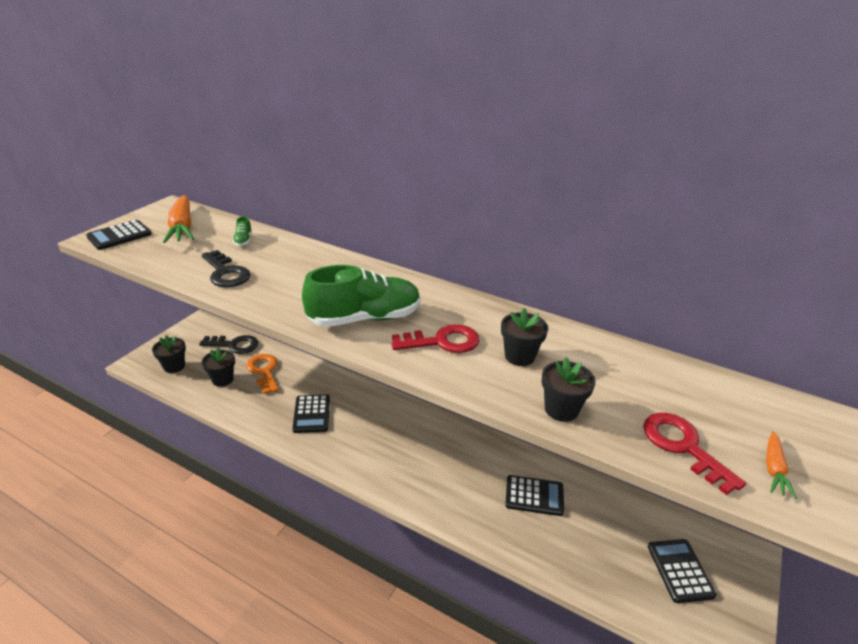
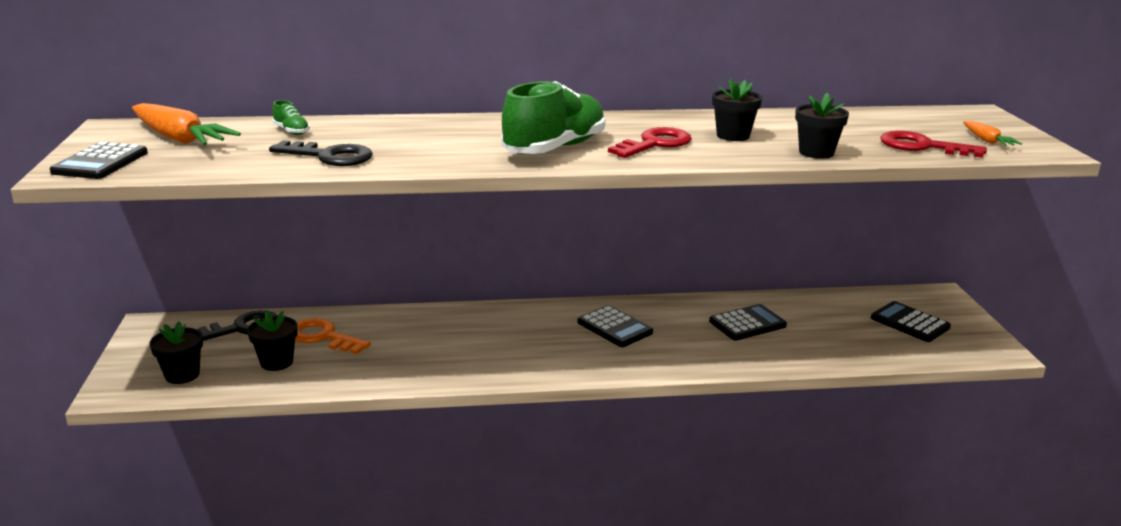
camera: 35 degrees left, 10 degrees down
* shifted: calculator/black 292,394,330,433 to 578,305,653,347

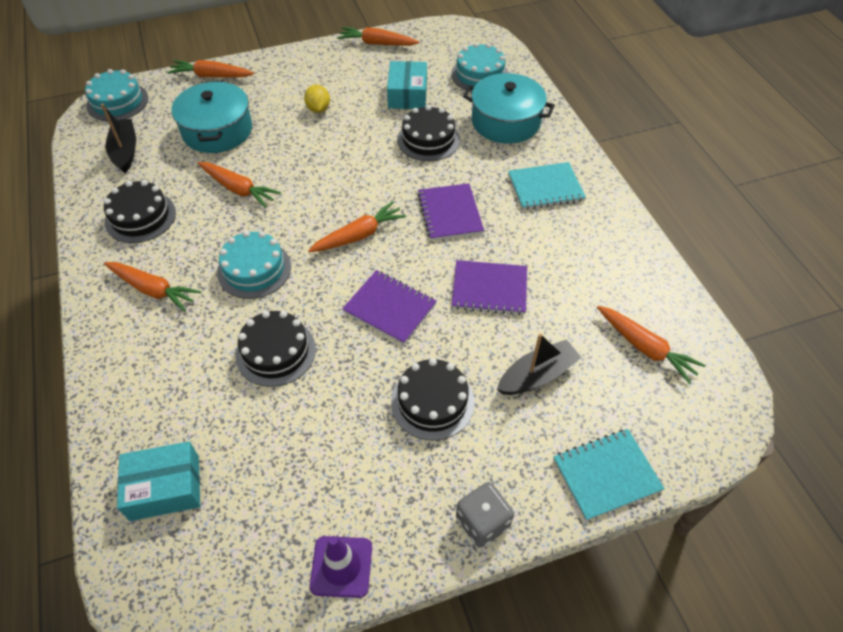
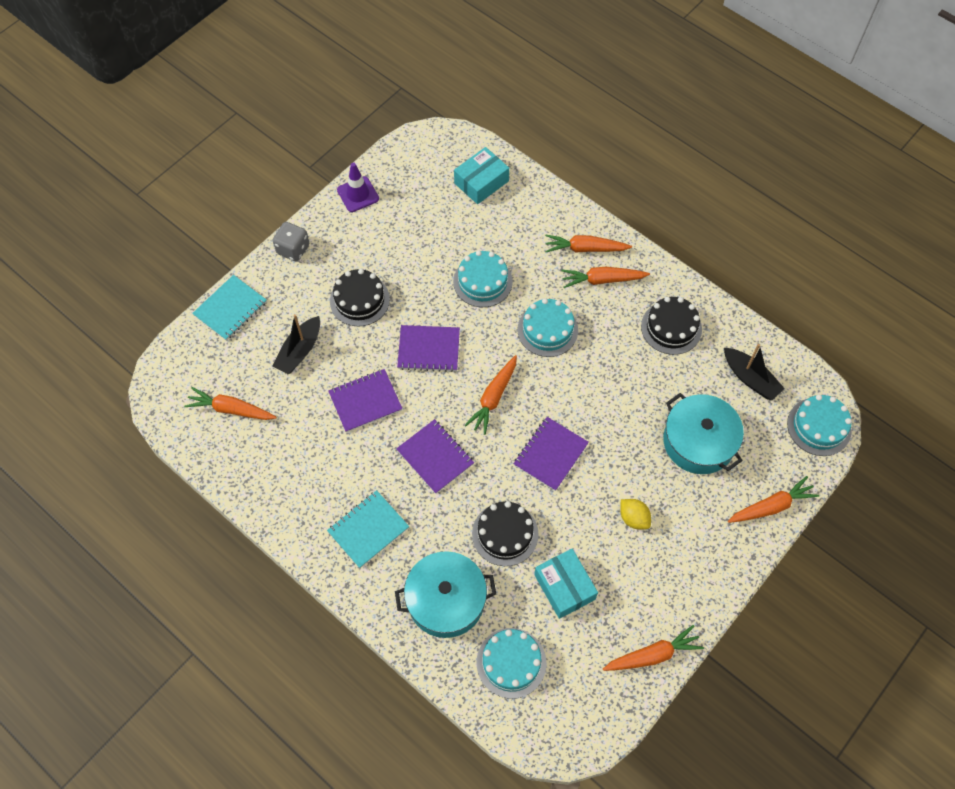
camera: 150 degrees right, 10 degrees up
* shifted: carrot/orange 198,162,281,208 to 545,235,632,253
* repainted: cake/black 235,311,316,387 to cake/turquoise 453,250,513,307
* new: notebook/purple 513,417,589,491

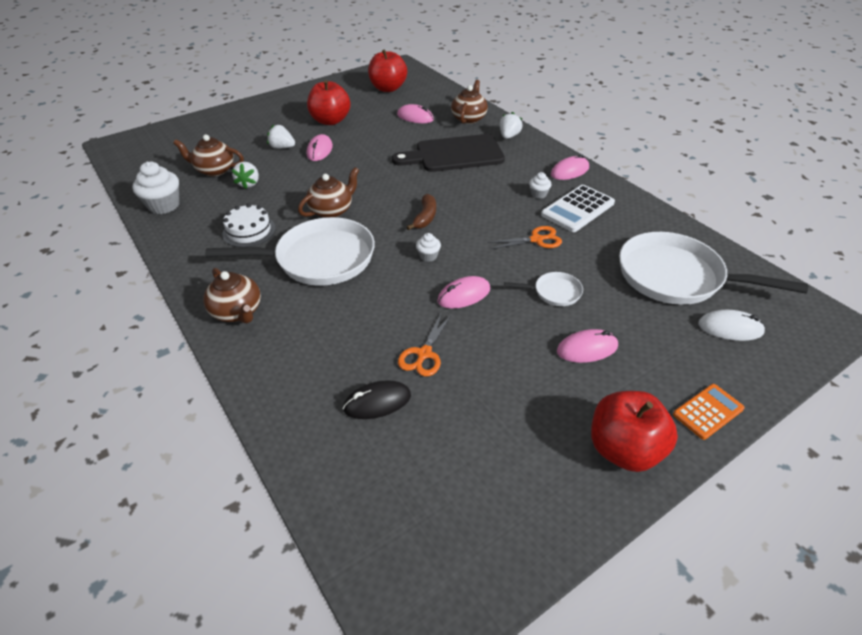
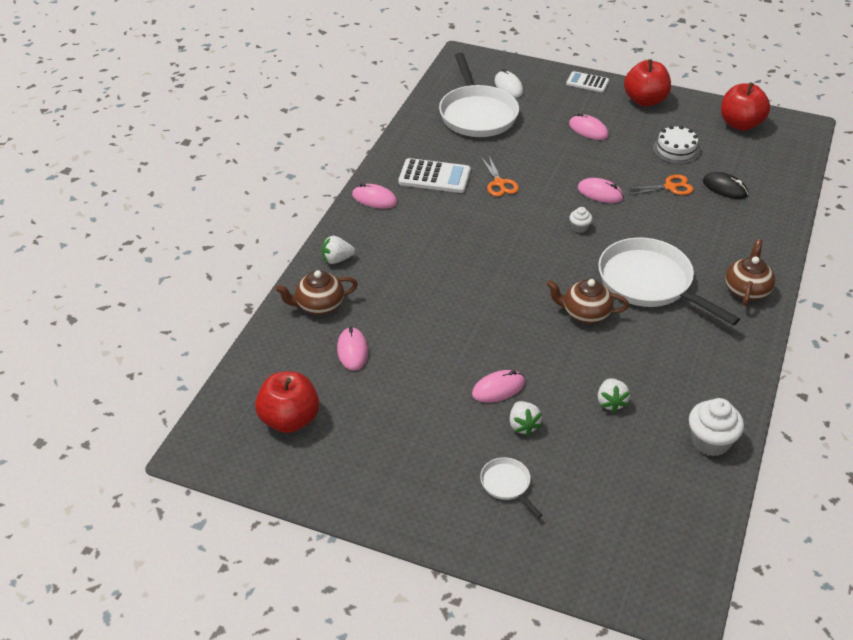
camera: 125 degrees left, 0 degrees up
* shifted: apple/red 307,80,351,125 to 721,83,770,131
* gone: cutting board/black 392,134,505,172
* gone: teapot/brown 173,135,244,176
* rotated: strawberry/white 232,162,259,189 = 598,378,630,413 120 degrees clockwise
* gone: cupcake/white 529,172,551,199
* gone: banana/brown 407,194,436,230
* shifted: cake/white 222,204,276,247 to 653,126,700,164
* rotated: scissors/orange 487,226,562,249 = 481,156,519,197 150 degrees counterclockwise
* shifted: pan/white 505,272,583,306 to 480,457,543,518
* repainted: calculator/orange 673,384,745,440 to calculator/white 566,71,609,92

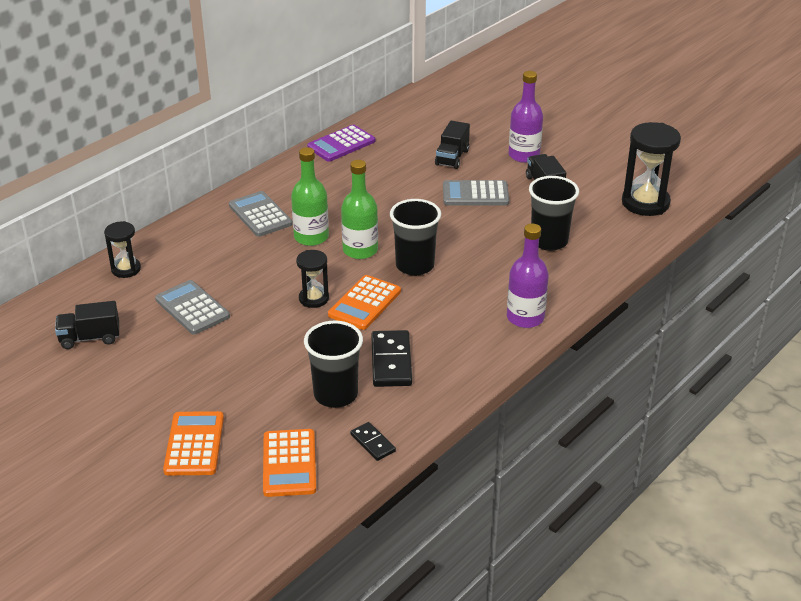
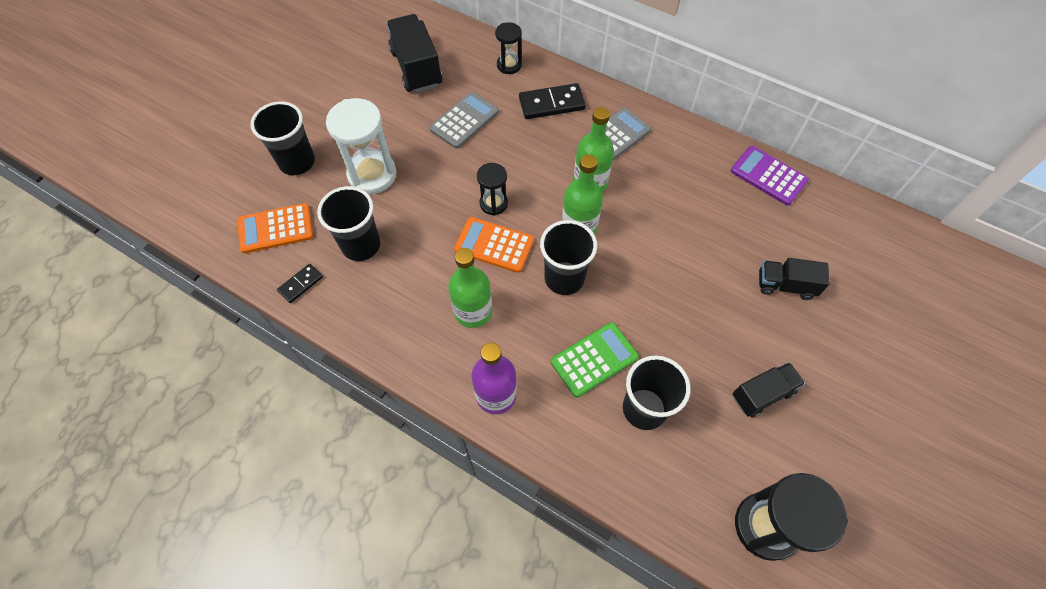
camera: 80 degrees right, 25 degrees up
* gone: bottle/purple 508,71,543,163
* gone: calculator/grey 443,180,509,205
* scaled: truck/black 55,301,119,349 = 386,14,443,93 x1.61
* shifted: domino/black 371,330,412,387 to 519,83,586,119
* swapped: calculator/orange 163,411,224,475 to cup/black 250,101,315,175
* new: hourglass/white 326,98,397,194
* new: bottle/green 448,248,492,328
* new: calculator/green 551,322,639,398

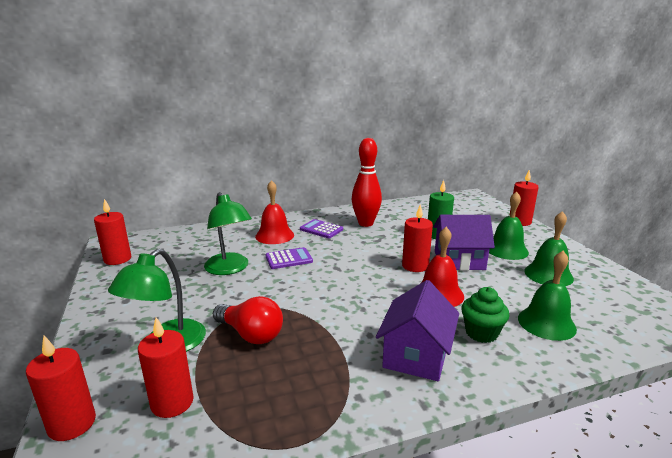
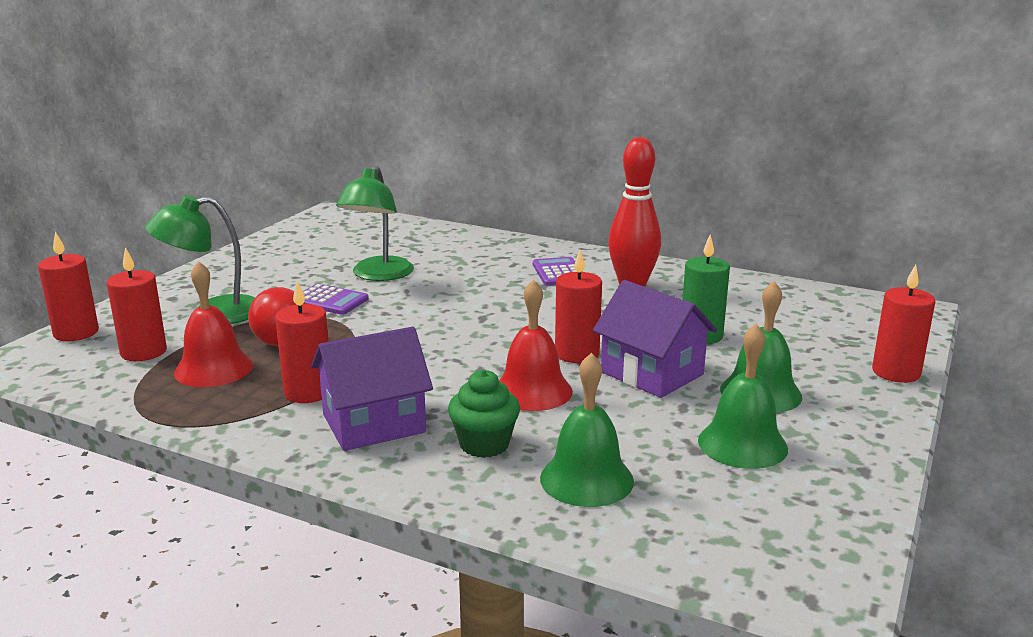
camera: 45 degrees right, 0 degrees up
* shifted: bell/red 255,180,294,244 to 174,261,253,387
* shifted: candle/red 94,199,131,265 to 275,281,328,403
* shifted: calculator/purple 266,247,313,269 to 303,284,369,315

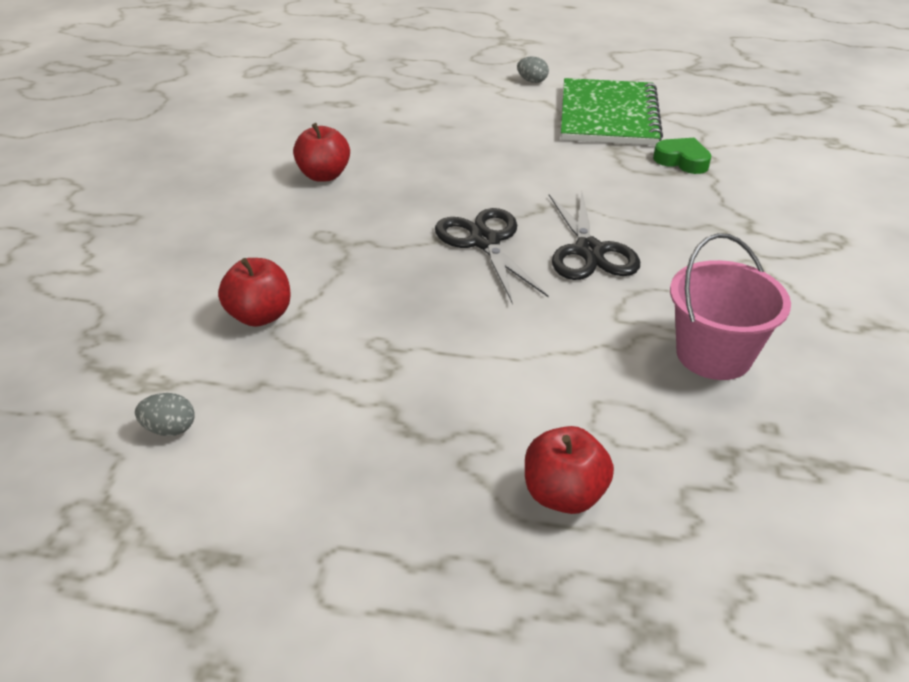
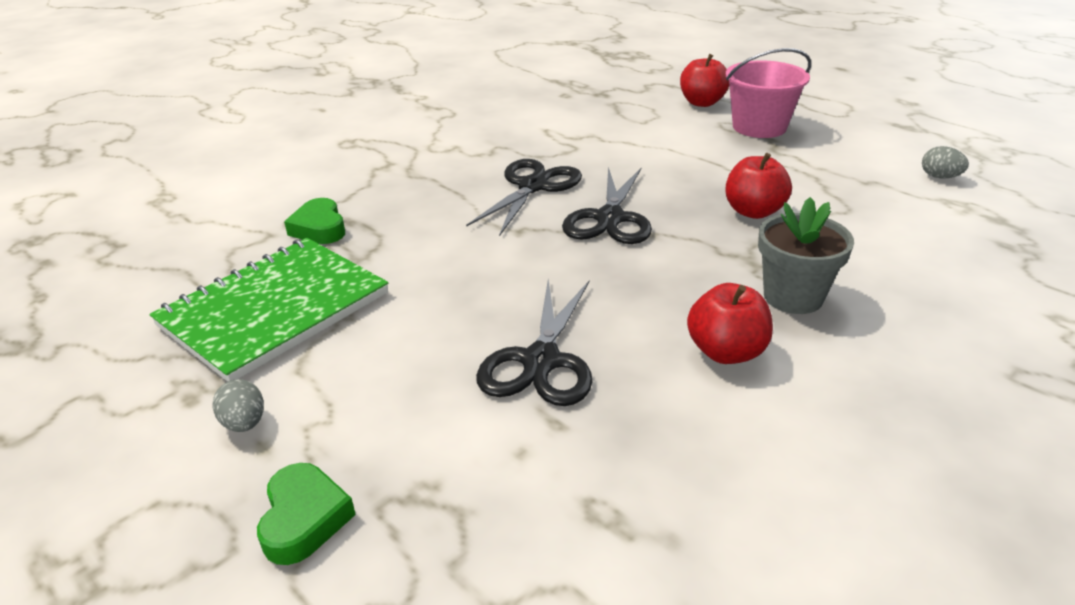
camera: 145 degrees left, 5 degrees down
* shifted: bucket/pink 670,233,791,380 to 726,48,811,138
* shifted: apple/red 218,258,291,327 to 726,153,792,219
* new: flower pot/grey 758,197,854,314
* new: scissors/black 476,279,593,406
* new: heart/green 257,463,356,565

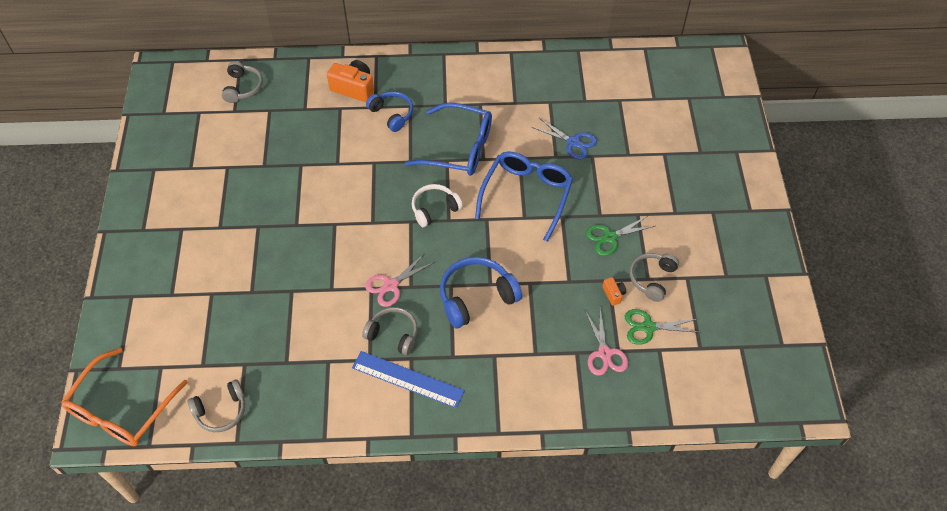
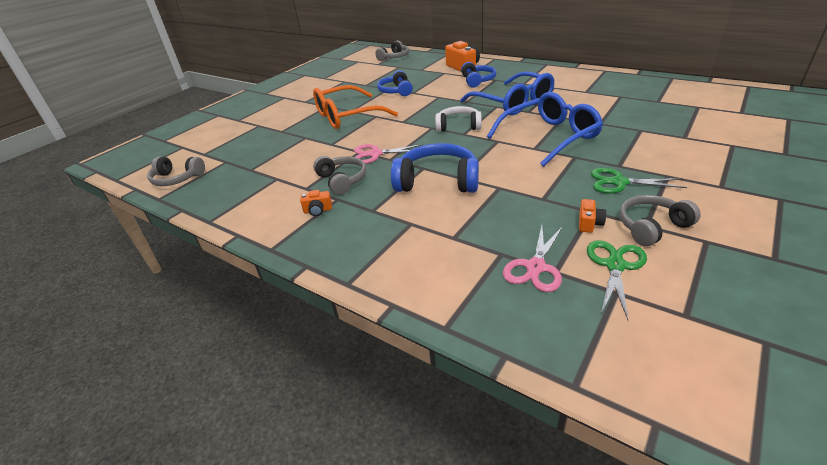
camera: 40 degrees right, 20 degrees down
* gone: scissors/blue 532,118,597,160
* rotated: scissors/green 625,309,701,345 = 587,240,647,321 75 degrees clockwise
* shifted: glasses/orange 61,348,188,446 to 313,85,398,129
* swapped: ruler/blue 352,351,465,408 to camera/orange 300,190,332,216
* new: headphones/blue 377,70,413,96

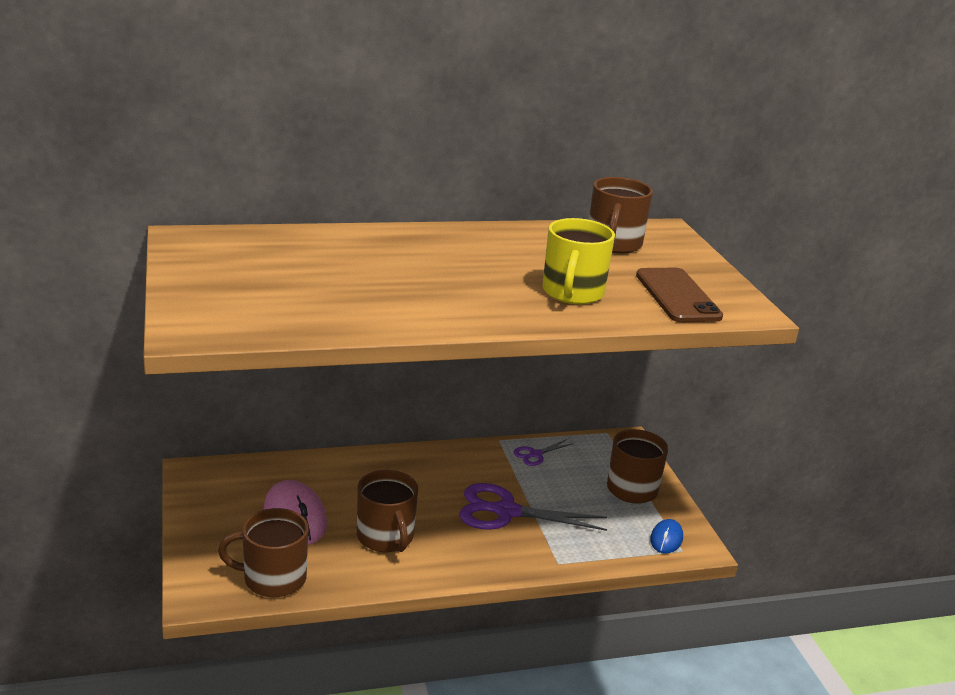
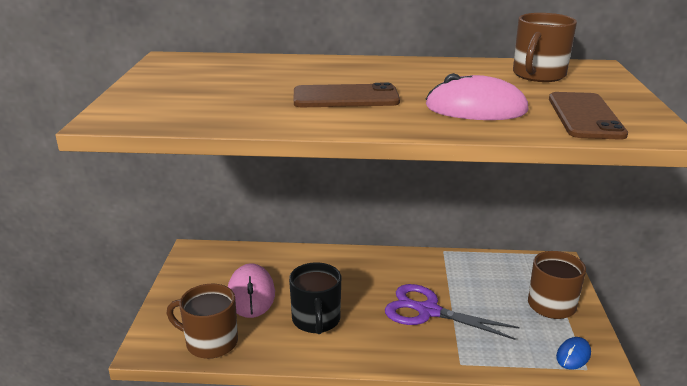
camera: 20 degrees right, 0 degrees up
* swapped: mug/yellow 542,218,615,304 to mouse/pink 426,73,529,120
* gone: scissors/purple 513,439,574,466
* repainted: mug/brown 357,470,418,552 to mug/black 289,262,341,334
* new: phone/brown 294,83,400,107

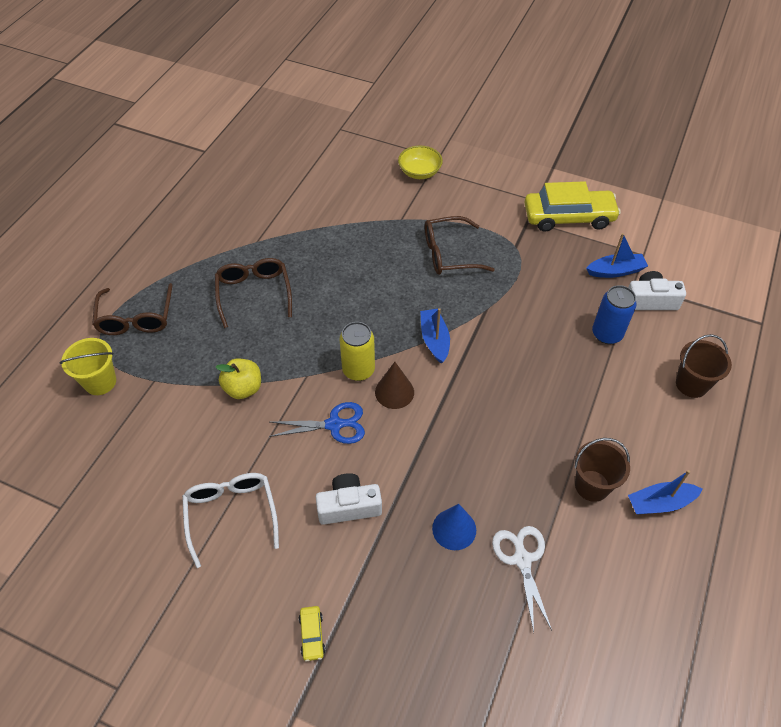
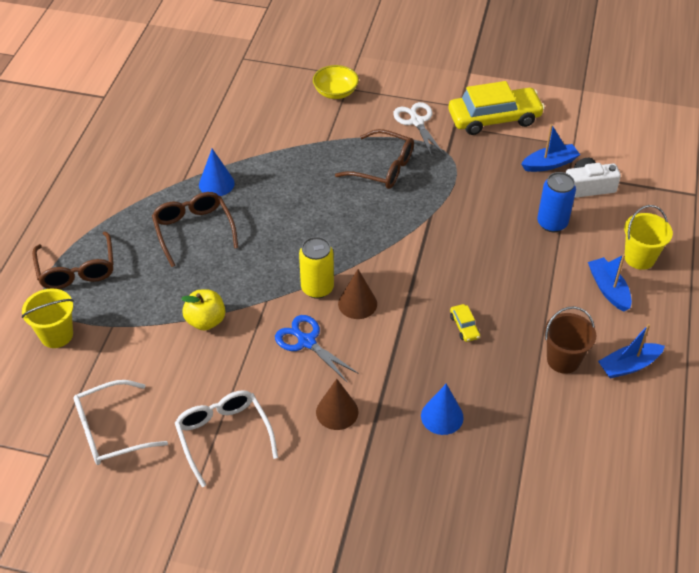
camera: 10 degrees left, 5 degrees down
* rotated: glasses/brown 425,216,495,275 = 335,129,414,189 135 degrees counterclockwise
* shifted: boat/blue 420,308,450,364 to 588,254,632,311
* repainted: bucket/brown 676,334,732,398 to bucket/yellow 624,205,673,270
* rotated: scissors/blue 269,402,365,444 = 275,315,359,383 120 degrees counterclockwise
* swapped: camera/white 316,473,382,525 to cone/brown 316,379,358,430
* shifted: scissors/white 492,526,552,632 to 393,102,445,157
* shifted: car/yellow 299,606,325,661 to 450,304,480,342
* new: cone/blue 199,149,235,196
* new: glasses/white 74,380,168,465

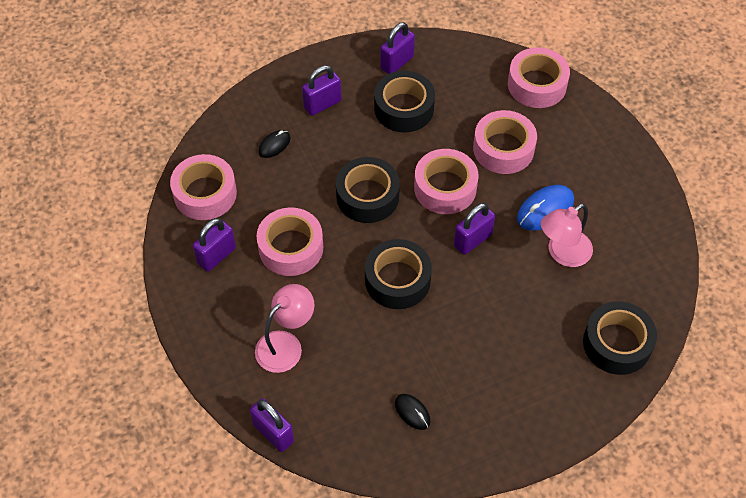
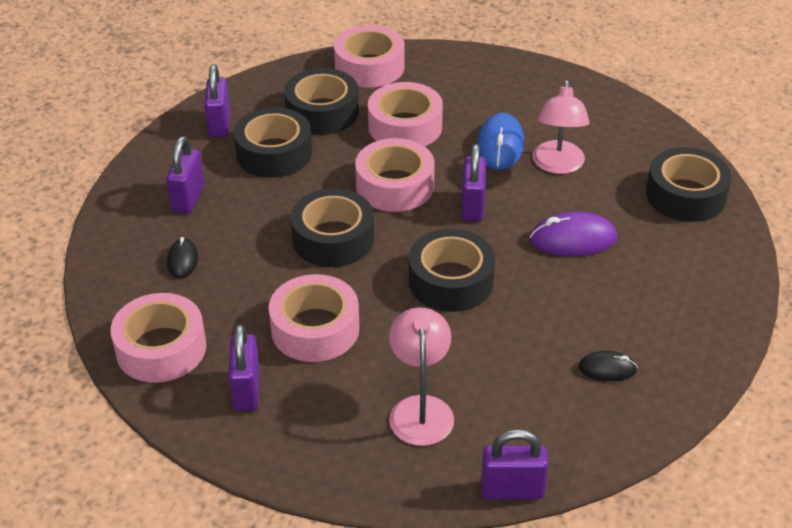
camera: 45 degrees left, 15 degrees down
* new: tape/black 284,68,359,135
* new: mouse/purple 530,212,617,256

